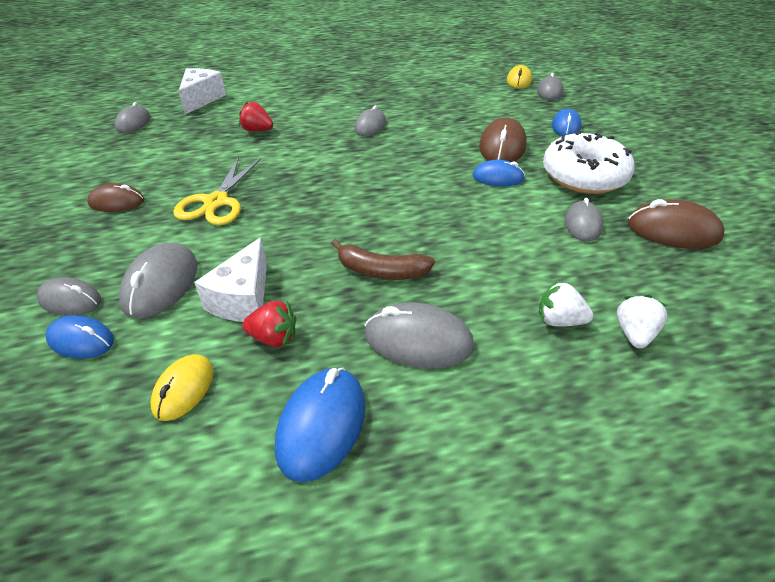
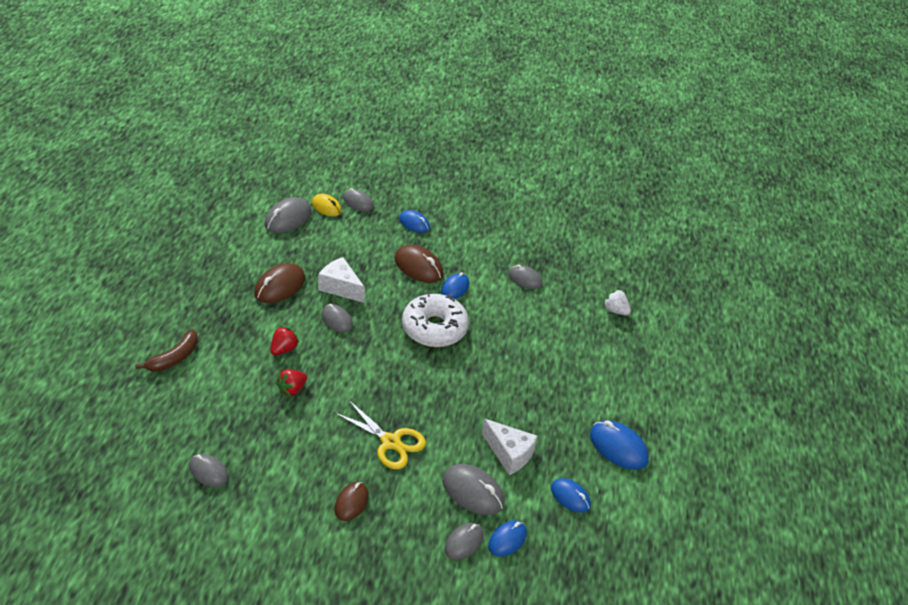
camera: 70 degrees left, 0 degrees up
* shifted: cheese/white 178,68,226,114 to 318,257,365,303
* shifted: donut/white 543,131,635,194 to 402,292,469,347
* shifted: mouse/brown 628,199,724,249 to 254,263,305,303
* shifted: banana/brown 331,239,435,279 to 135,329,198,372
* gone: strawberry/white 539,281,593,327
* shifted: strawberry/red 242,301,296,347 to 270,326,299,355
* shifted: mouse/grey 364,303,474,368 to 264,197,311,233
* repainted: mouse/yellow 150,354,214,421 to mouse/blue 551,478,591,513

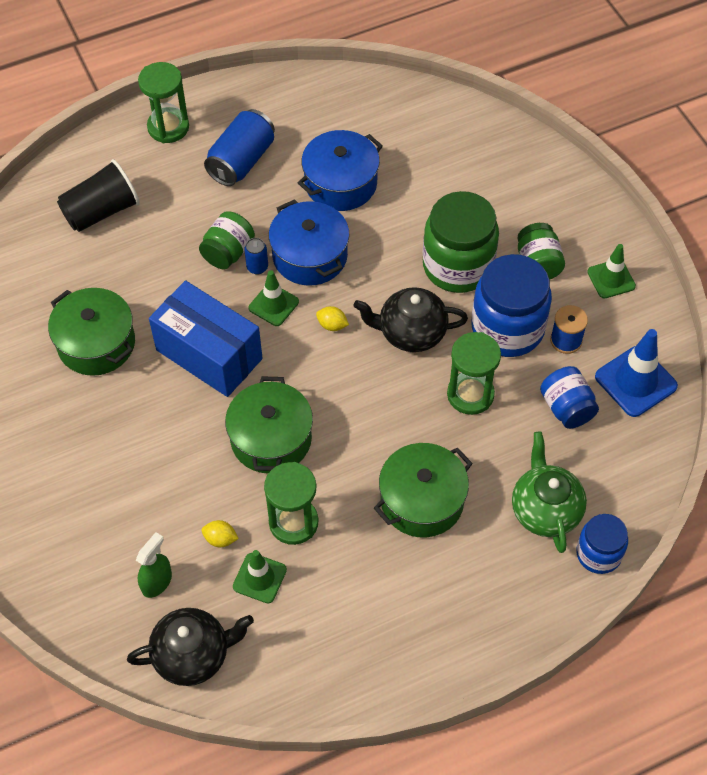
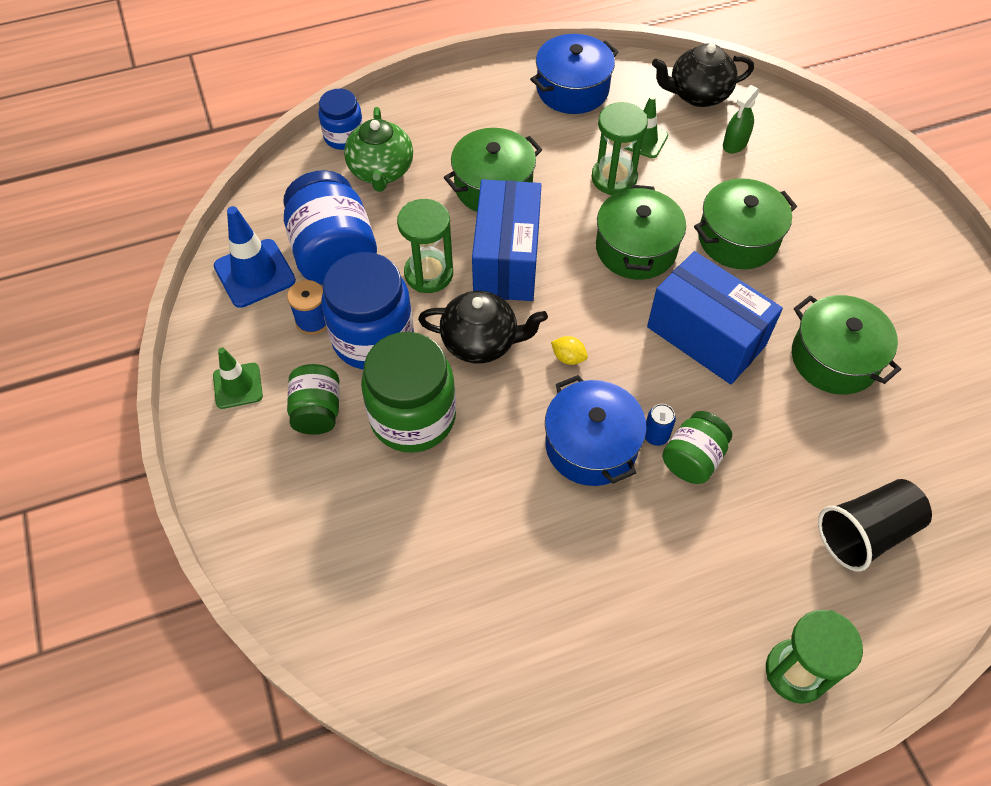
camera: 175 degrees left, 0 degrees up
* gone: can/blue 204,109,275,186
* shifted: pot/blue 298,130,383,211 to 530,34,618,114
* gone: traffic cone/green 248,270,299,326
* scaled: jar/blue 540,366,599,429 = 283,170,377,285 x1.75
* gone: lemon/yellow 202,520,239,547
* new: pot/green 694,178,797,269
* new: box/blue 472,179,541,301

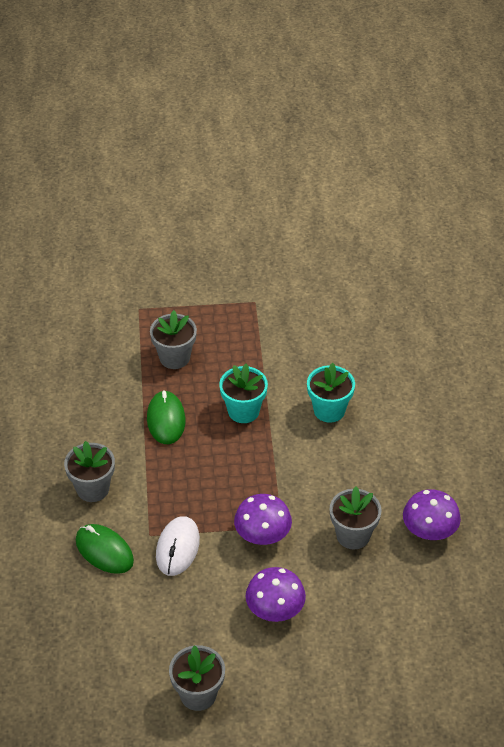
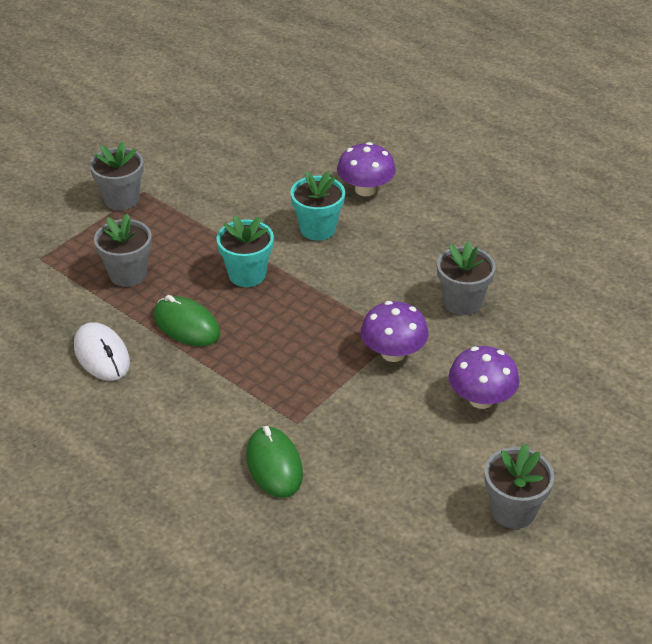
camera: 45 degrees left, 5 degrees down
* shifted: flower pot/grey 64,441,115,502 to 90,141,144,210
* shifted: mushroom/purple 403,489,461,540 to 337,142,396,196
* shifted: mouse/white 156,516,200,576 to 74,322,130,381
* rotated: mouse/green 76,524,134,574 = 246,426,303,498 75 degrees clockwise

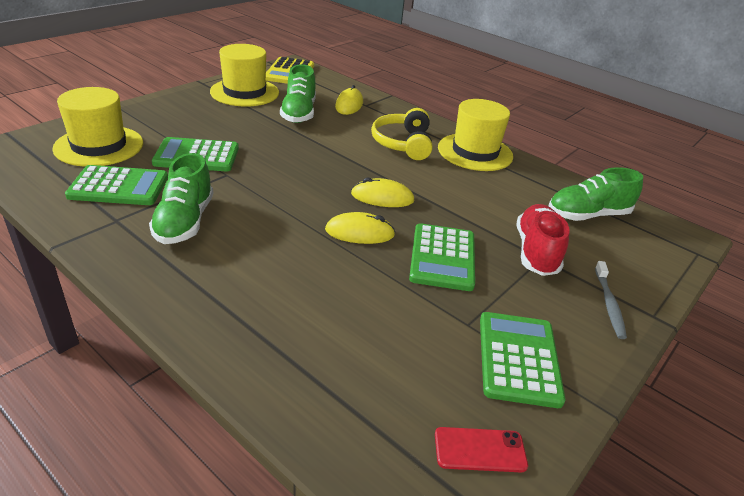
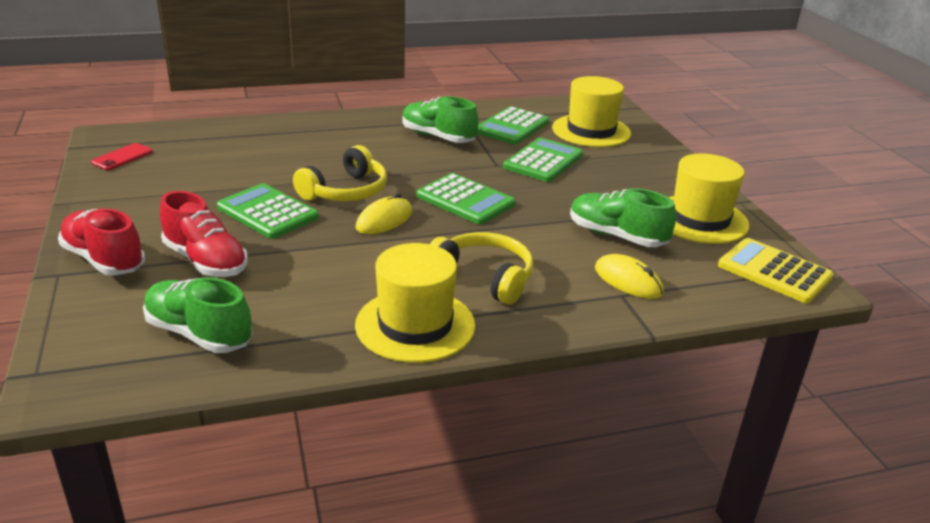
camera: 125 degrees right, 5 degrees down
* rotated: shoe/green 548,167,643,221 = 143,277,253,353 75 degrees counterclockwise
* swapped: mouse/yellow 325,212,395,244 to headphones/yellow 293,145,387,201
* swapped: toothbrush/grey 595,261,627,339 to shoe/red 58,209,145,276
* shifted: calculator/green 480,312,565,408 to 417,173,515,225

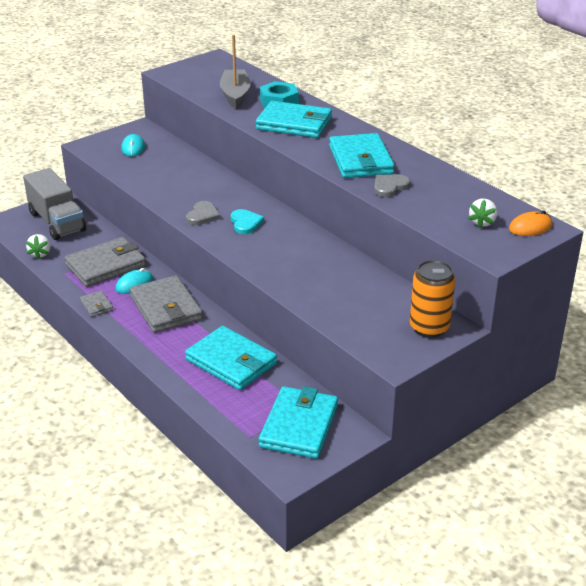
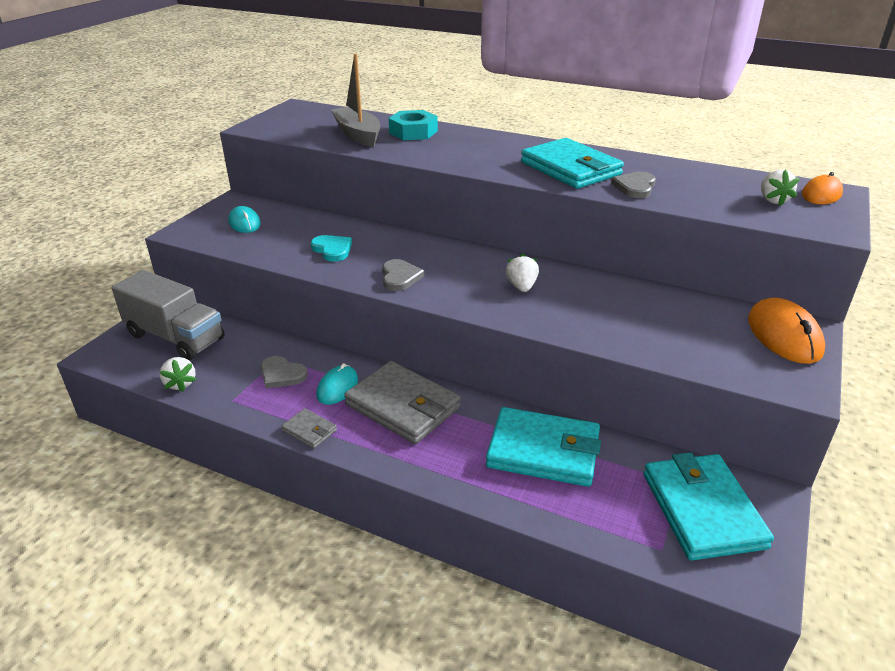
camera: 25 degrees left, 0 degrees up
* gone: wallet/turquoise 256,101,332,138
* shifted: heart/turquoise 231,209,264,234 to 311,235,352,262
* swapped: wallet/grey 65,237,146,287 to heart/grey 261,356,308,388
* swapped: can/orange 410,260,455,338 to mouse/orange 748,298,825,364
* new: strawberry/white 506,254,539,292

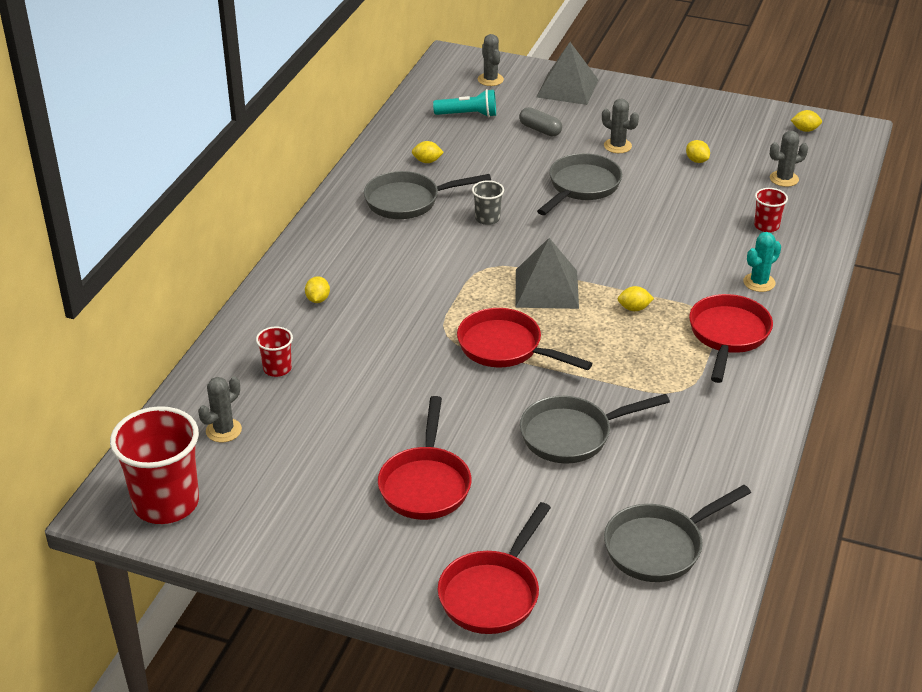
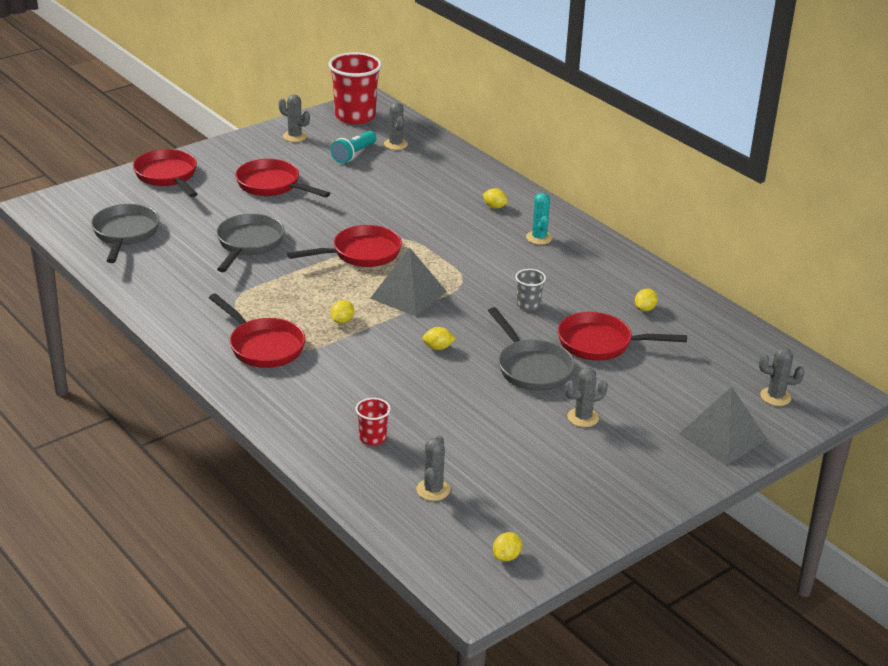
camera: 120 degrees right, 5 degrees down
* shifted: flashlight/turquoise 433,89,496,117 to 331,131,376,163
* gone: capsule/grey 519,107,562,136
* shifted: lemon/yellow 686,140,710,163 to 422,327,456,350
* gone: pan/grey 364,171,491,219
* shifted: cactus/turquoise 743,232,781,292 to 526,193,553,245
* gone: cup/red 256,326,293,377
* new: cactus/grey 279,95,310,142
* new: pan/red 558,312,687,361

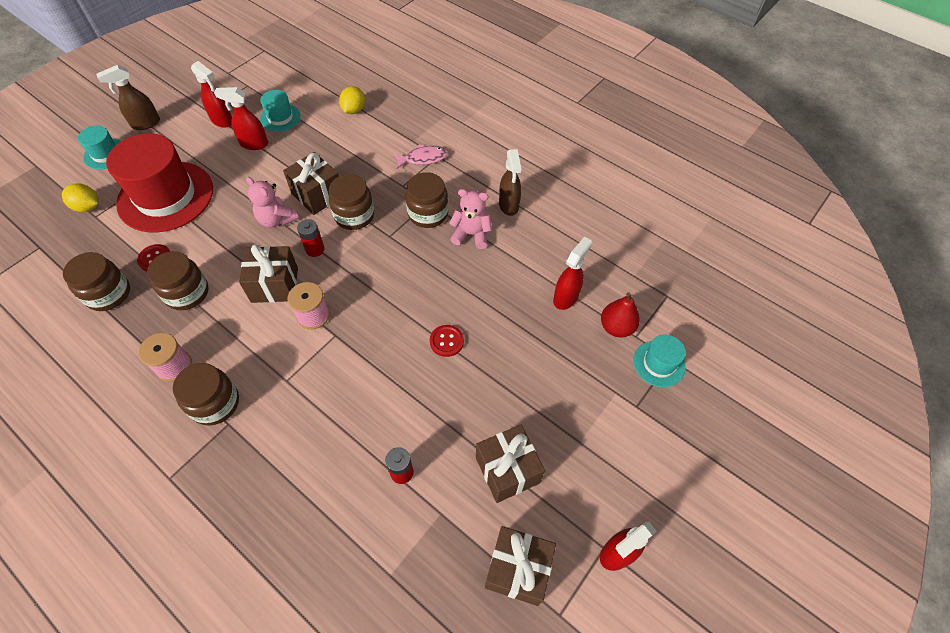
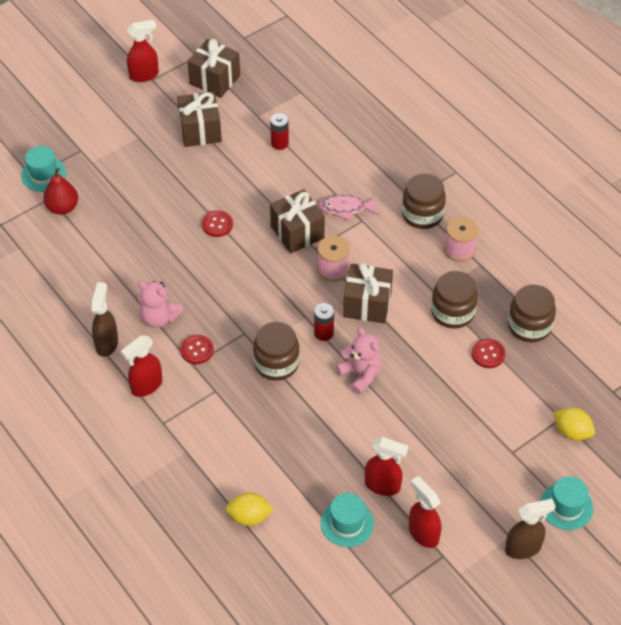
camera: 165 degrees left, 5 degrees down
* rotated: lemon/yellow 339,86,365,114 = 226,492,274,526 60 degrees clockwise
* gone: hat/red 106,133,213,232
* shifted: fish/pink 393,144,448,169 to 320,195,379,220
* shifted: gift/brown 283,152,339,215 to 270,189,325,254
* swapped: jar/brown 406,172,449,228 to button/red 180,335,214,364
* shifted: spray bottle/red 553,237,592,310 to 121,335,162,397

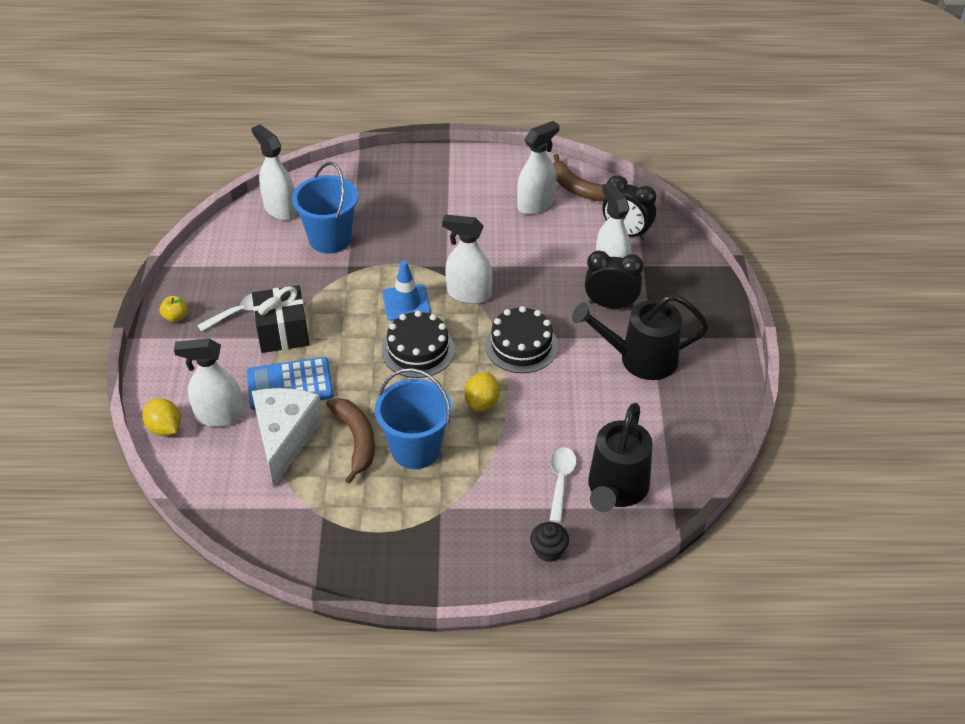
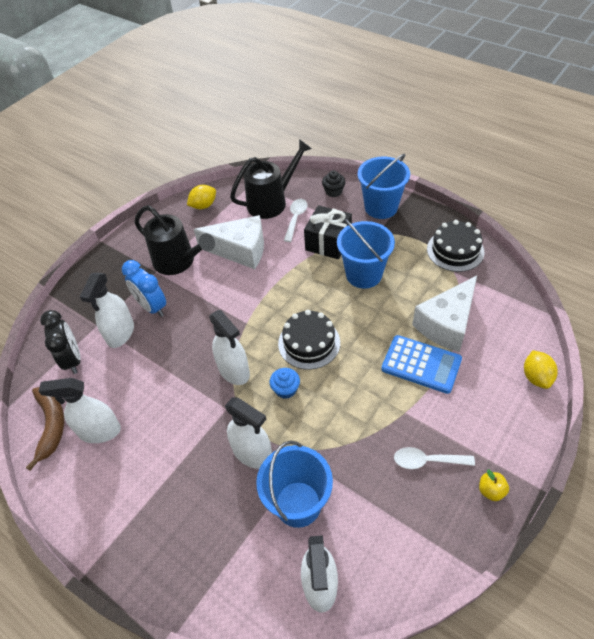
camera: 140 degrees left, 5 degrees up
* repainted: clock/black 585,250,644,309 to clock/blue 122,260,166,317
* swapped: traffic cone/blue 382,261,431,321 to cupcake/blue 270,368,300,399
* shifted: gift/black 252,285,309,353 to 304,205,352,259
* shifted: cake/black 485,306,558,373 to 427,220,484,272
* shifted: spray bottle/white 174,338,245,427 to 225,397,272,469
* shifted: lemon/yellow 464,372,500,411 to 187,185,216,209
* gone: banana/brown 326,398,375,484
* rotated: spoon/white 550,447,576,522 = 284,199,308,242 150 degrees clockwise
* new: bucket/blue 358,154,410,219
* new: cheese/white 194,215,264,269

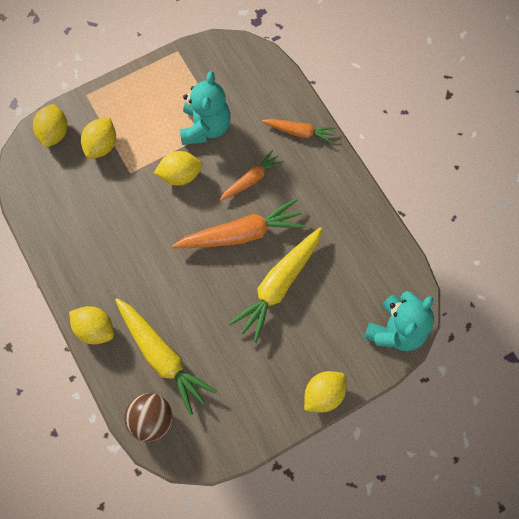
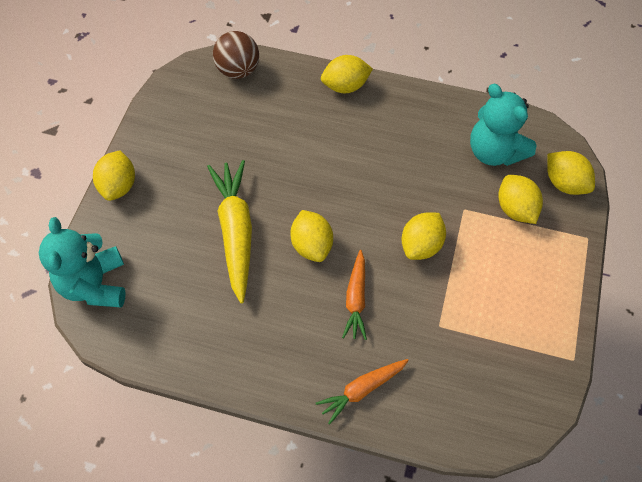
camera: 135 degrees right, 10 degrees down
* shifted: teddy bear/turquoise 180,71,231,145 to 470,84,537,166
* swapped: carrot/orange 172,199,306,248 to lemon/yellow 290,210,333,262
* gone: carrot/yellow 115,298,217,415

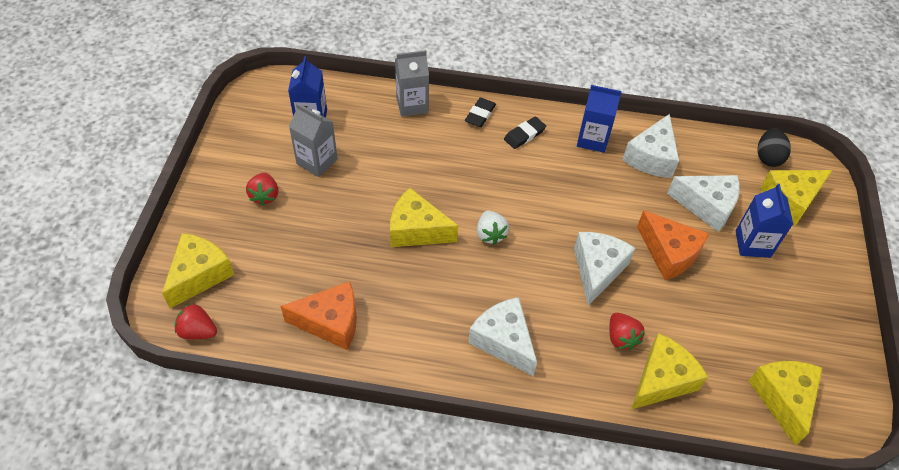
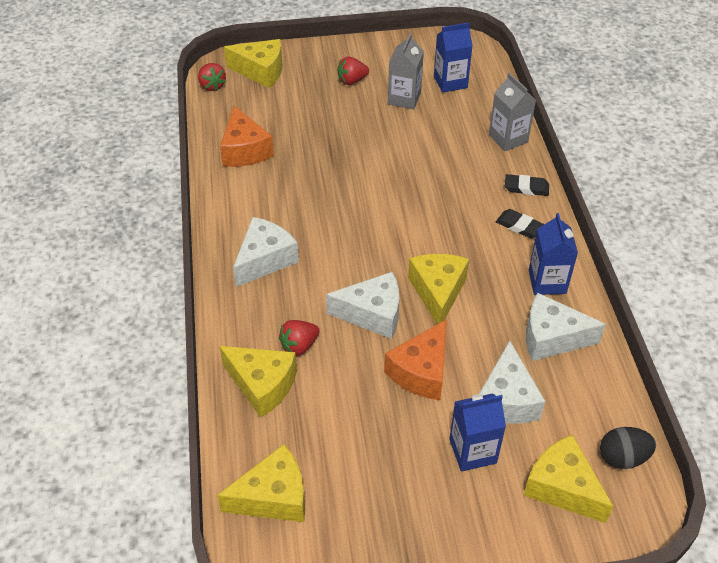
camera: 75 degrees right, 5 degrees down
* shifted: cheese/yellow 390,188,458,247 to 408,254,469,324
* gone: strawberry/white 477,211,509,245
* rotated: strawberry/red 175,303,217,339 = 198,63,226,91 150 degrees clockwise

